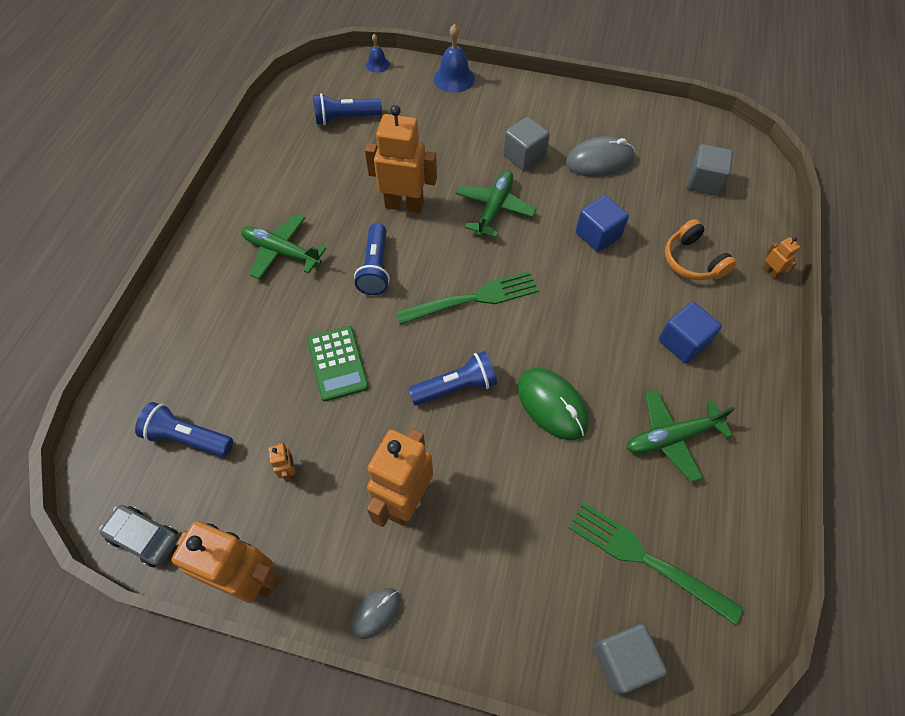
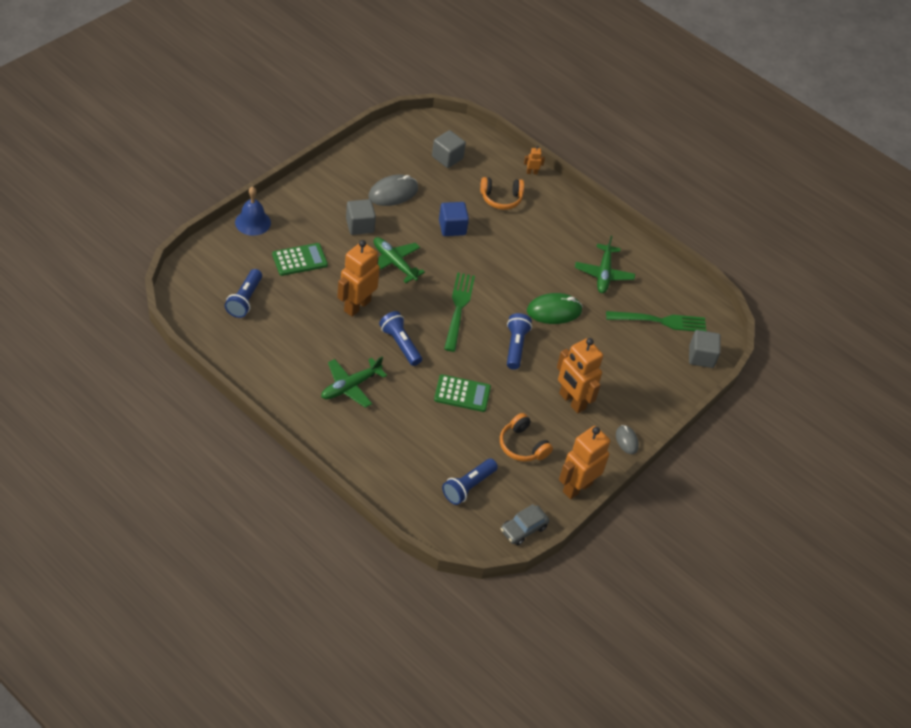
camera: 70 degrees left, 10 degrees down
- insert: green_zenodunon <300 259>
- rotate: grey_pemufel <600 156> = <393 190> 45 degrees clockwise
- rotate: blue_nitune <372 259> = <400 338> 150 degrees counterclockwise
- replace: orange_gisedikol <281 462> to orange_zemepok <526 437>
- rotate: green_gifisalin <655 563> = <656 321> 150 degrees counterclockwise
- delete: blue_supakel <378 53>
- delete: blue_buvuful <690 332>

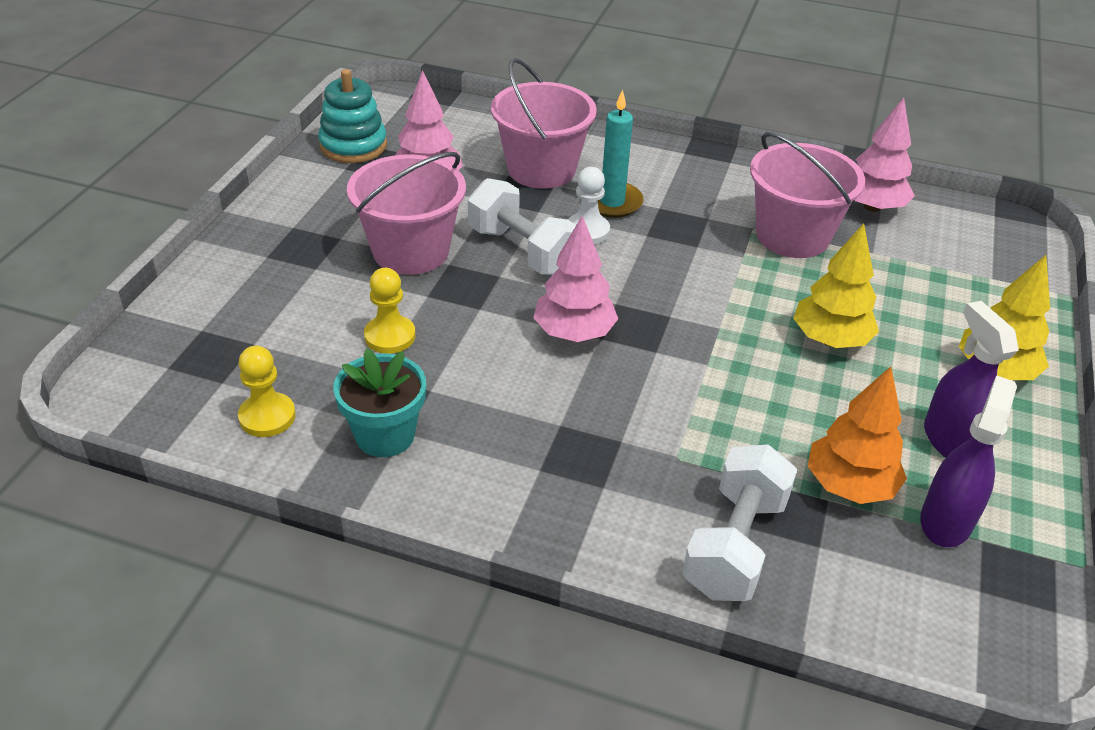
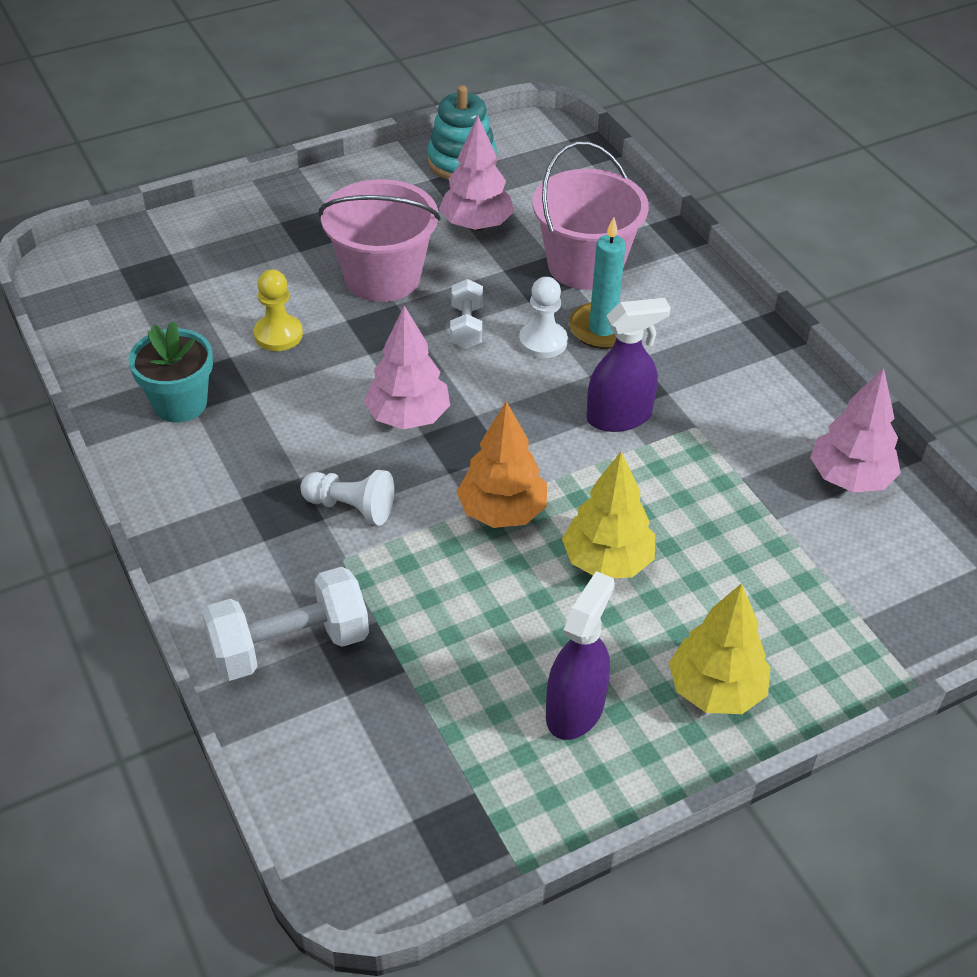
camera: 45 degrees right, 5 degrees up
- insert: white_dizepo <347 498>
- resize: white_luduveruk <522 226> = <466 314> x0.58
- move: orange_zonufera <857 435> to <501 464>
- move: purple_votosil <968 461> to <629 365>
- delete: yellow_dizepo <267 391>
- delete: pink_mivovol <807 195>

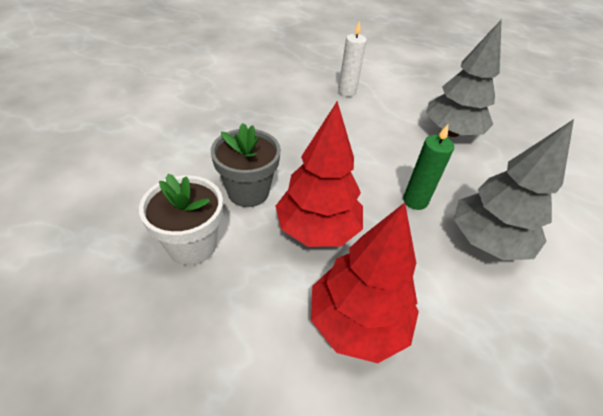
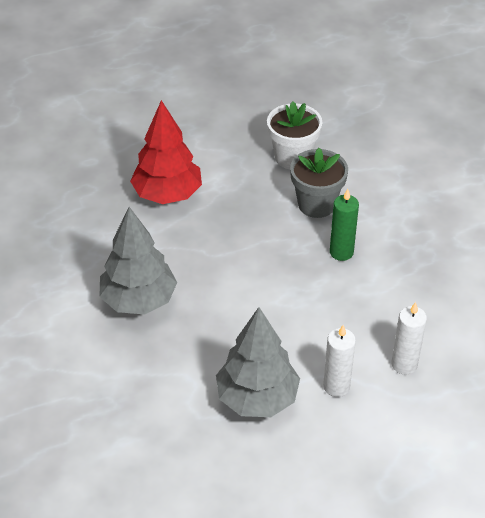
camera: 135 degrees right, 0 degrees up
- insert: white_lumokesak <339 361>
- move: green_lumokesak <428 167> to <344 225>
- delete: red_zonufera <319 174>

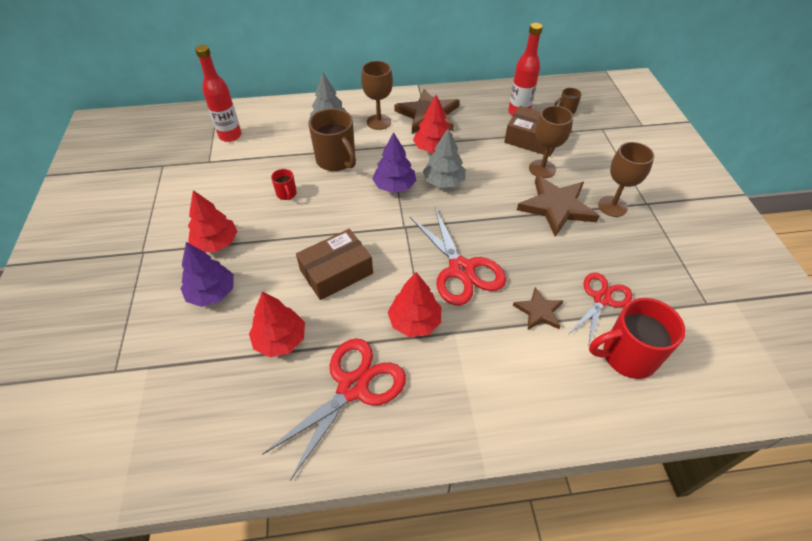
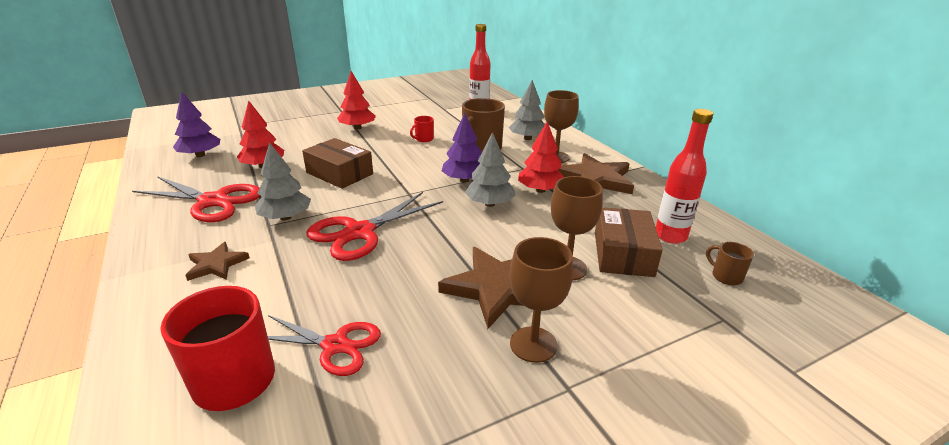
camera: 70 degrees right, 20 degrees down
- move: purple_zonufera <207 274> to <196 124>
- move: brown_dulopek <538 308> to <217 261>
- recolor: red_zonufera <414 304> to grey_zonufera <283 181>

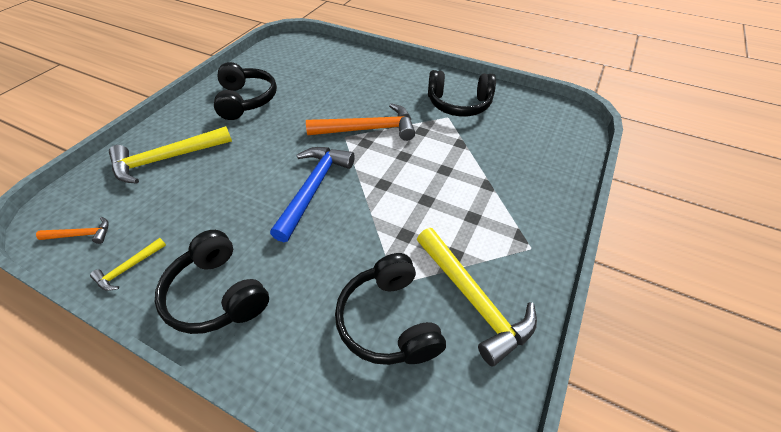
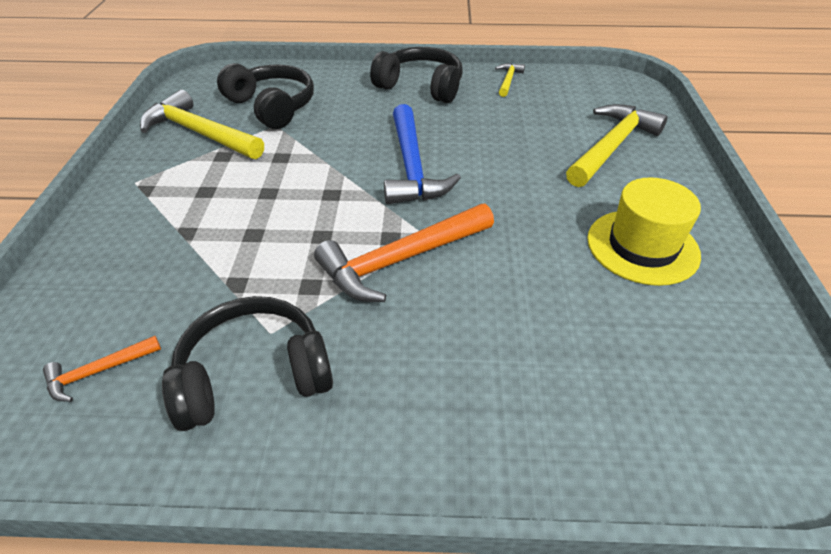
camera: 155 degrees right, 5 degrees down
- move: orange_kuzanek <72 230> to <102 369>
- replace: black_zemepok <245 91> to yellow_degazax <644 231>

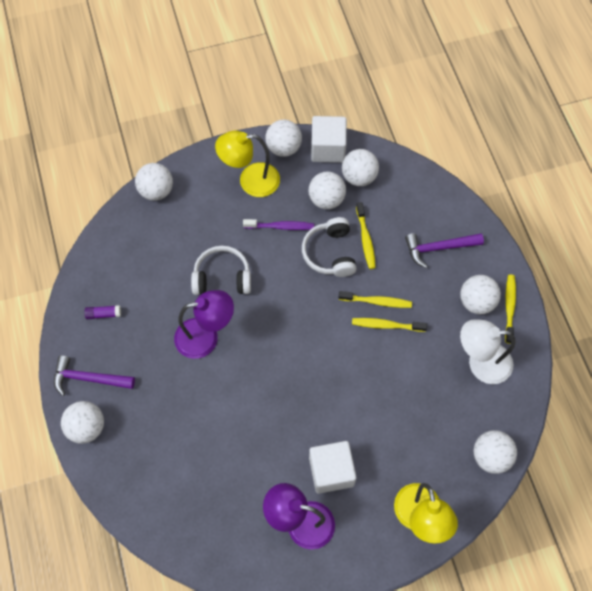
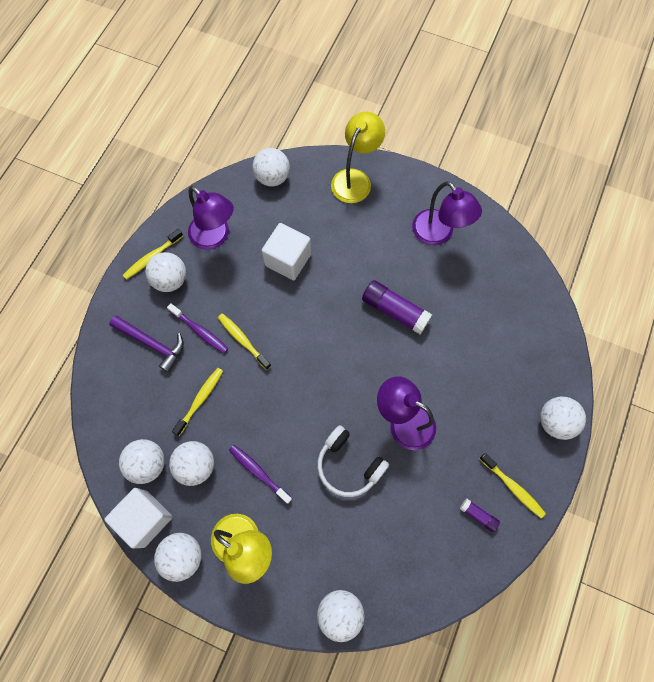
camera: 140 degrees left, 5 degrees up
- insert: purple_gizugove <197 328>
- recolor: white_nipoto <487 351> to purple_nipoto <211 218>
- move: white_buvuful <332 467> to <286 251>
- insert: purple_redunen <397 307>
- move: yellow_gizugove <389 325> to <513 485>
- delete: purple_kuzanek <94 375>
- delete: white_zemepok <329 247>

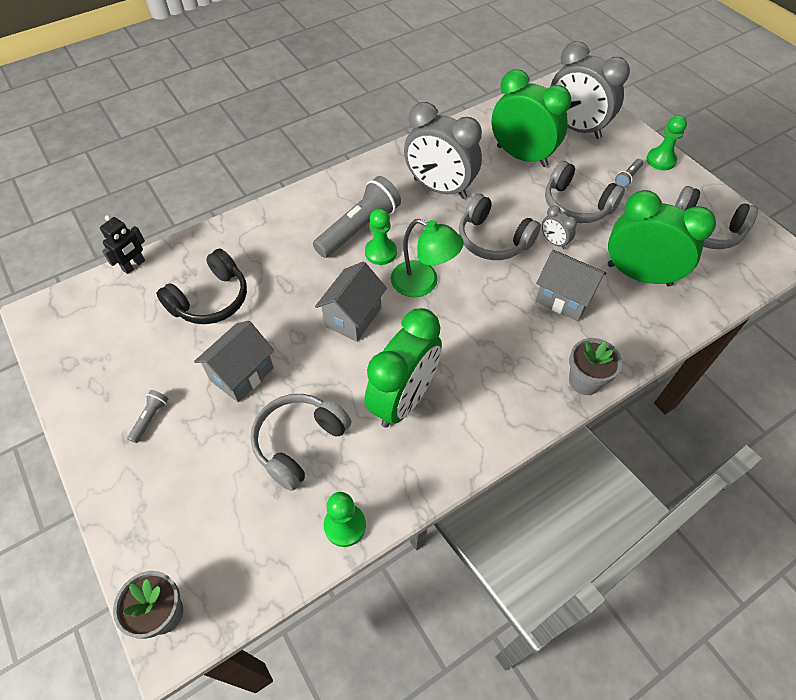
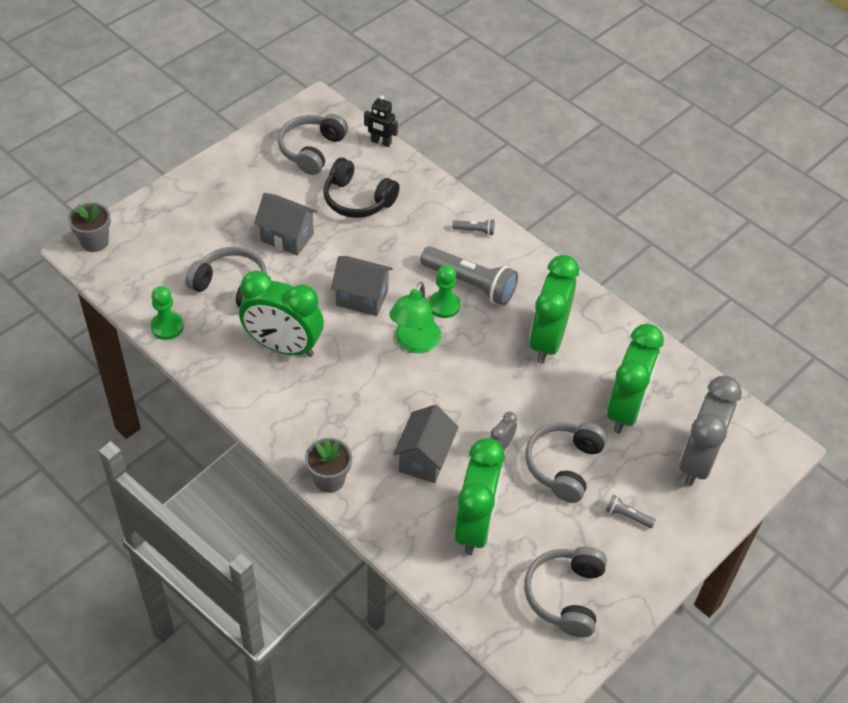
camera: 75 degrees right, 5 degrees down
- move: grey_zemepok <500 227> to <313 144>
- move: grey_nitune <147 416> to <473 227>
- recolor: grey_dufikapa <443 150> to green_dufikapa <554 309>
- delete: green_dizepo <666 142>

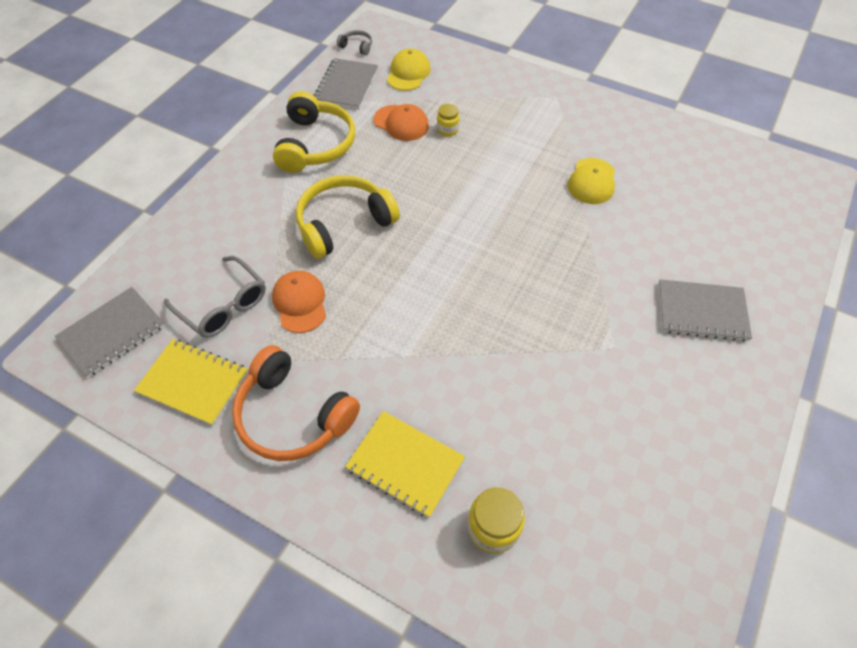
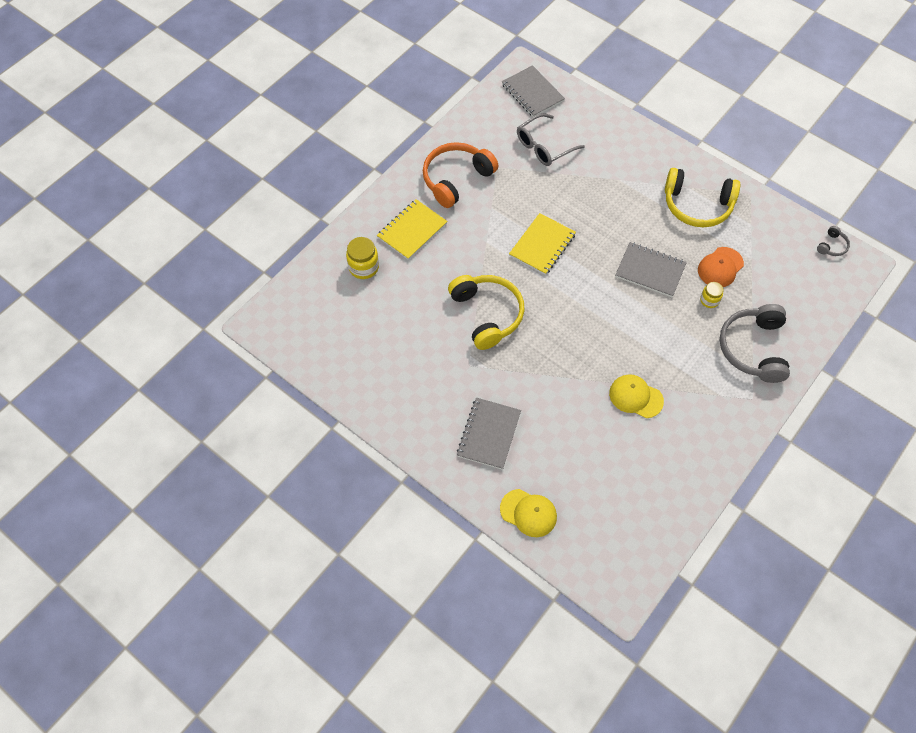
camera: 100 degrees right, 5 degrees up
- move: yellow_zemepok <348 217> to <486 312>
- move: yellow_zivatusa <409 69> to <528 513>
- move: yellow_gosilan <191 382> to <542 244>
- move: grey_gosilan <345 83> to <651 269>
- insert: grey_zemepok <755 343>
- delete: orange_zivatusa <299 302>

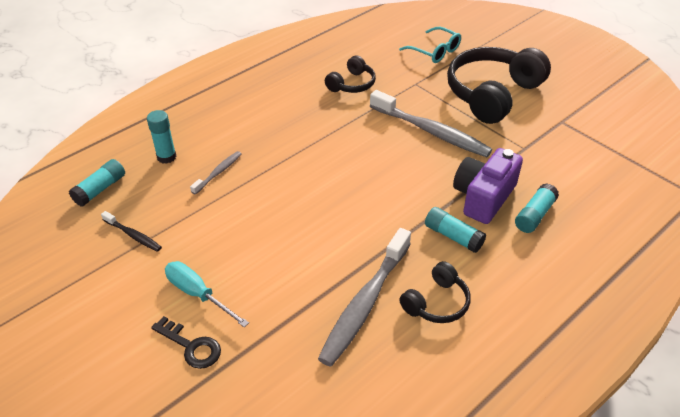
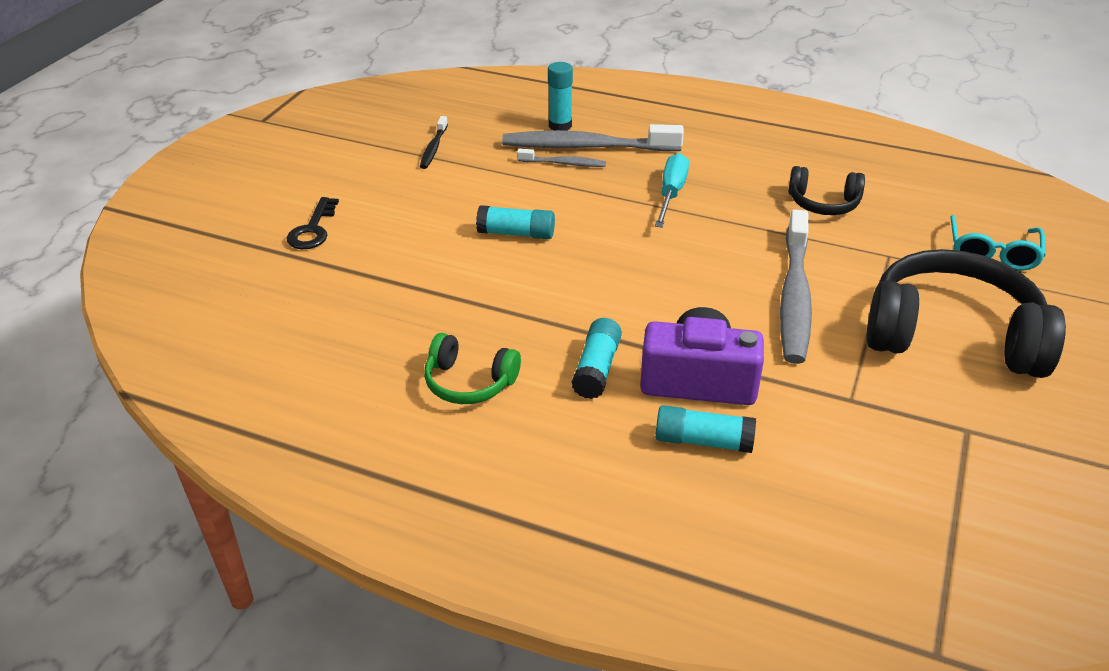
camera: 65 degrees right, 5 degrees down
- recolor: black_zemepok <435 292> to green_zemepok <472 368>
- move: turquoise_redunen <97 183> to <515 222>
- move: grey_gizugove <364 297> to <593 138>
- move: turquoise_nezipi <207 294> to <672 190>

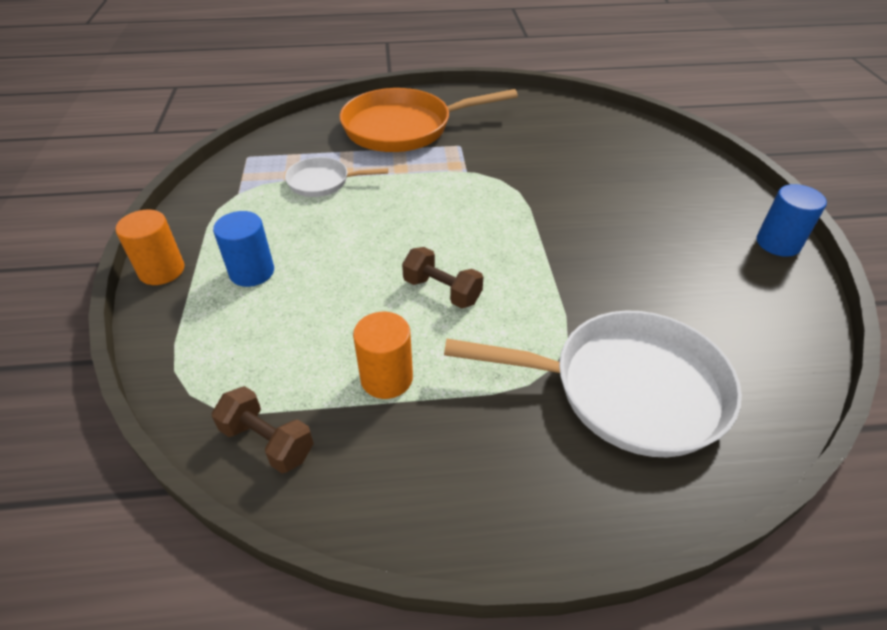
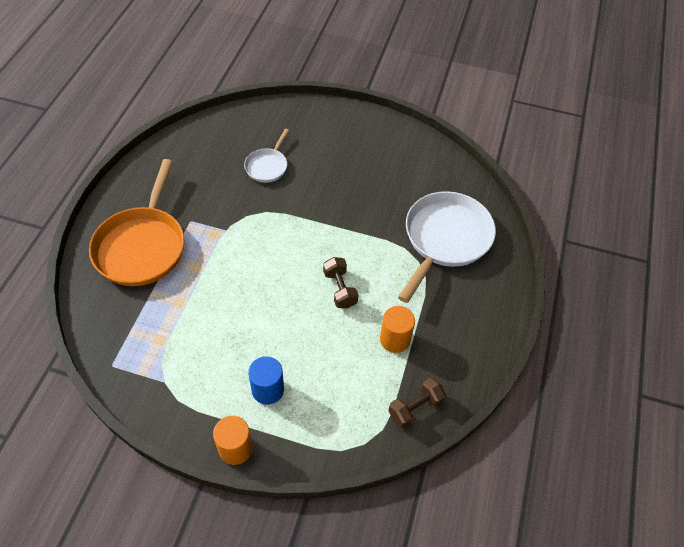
camera: 70 degrees left, 10 degrees up
- move: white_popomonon <336 177> to <266 156>
- rotate: brown_luduveruk <442 278> = <340 282> 75 degrees counterclockwise
- delete: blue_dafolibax <792 220>

